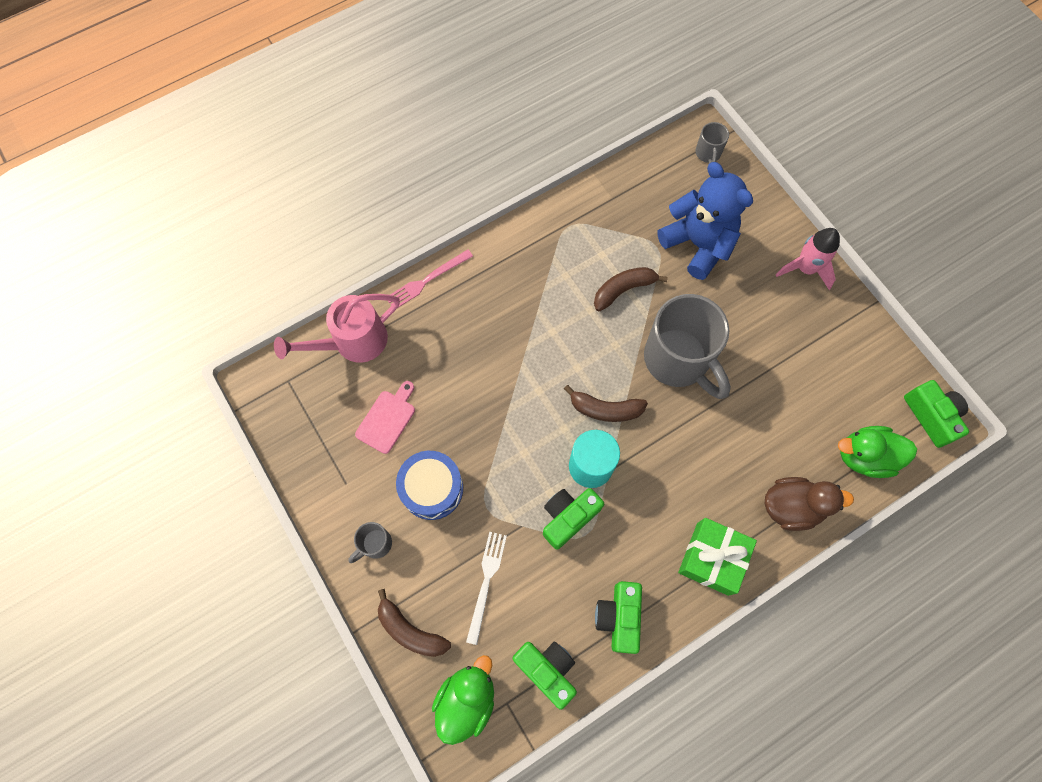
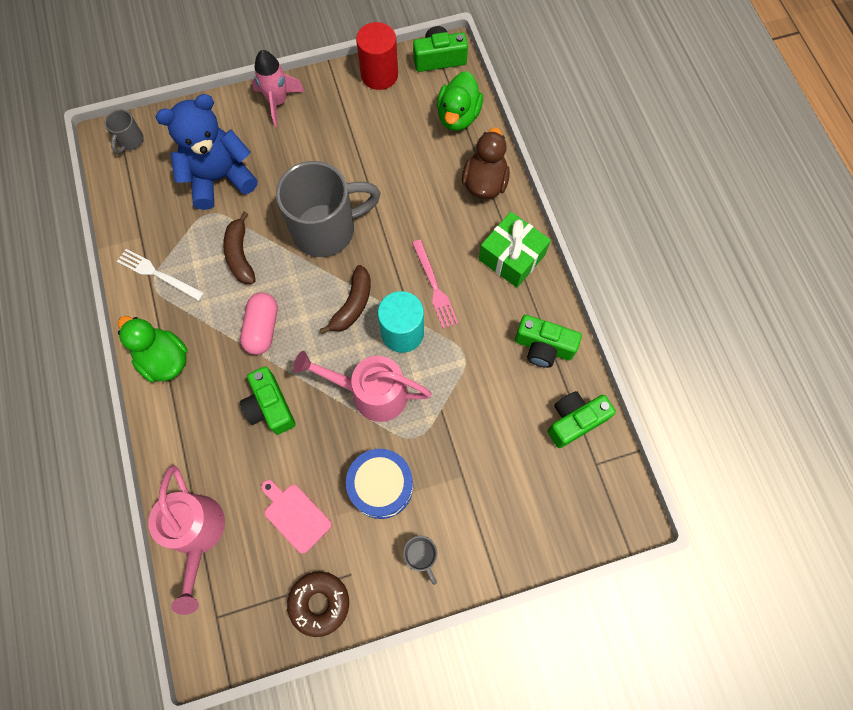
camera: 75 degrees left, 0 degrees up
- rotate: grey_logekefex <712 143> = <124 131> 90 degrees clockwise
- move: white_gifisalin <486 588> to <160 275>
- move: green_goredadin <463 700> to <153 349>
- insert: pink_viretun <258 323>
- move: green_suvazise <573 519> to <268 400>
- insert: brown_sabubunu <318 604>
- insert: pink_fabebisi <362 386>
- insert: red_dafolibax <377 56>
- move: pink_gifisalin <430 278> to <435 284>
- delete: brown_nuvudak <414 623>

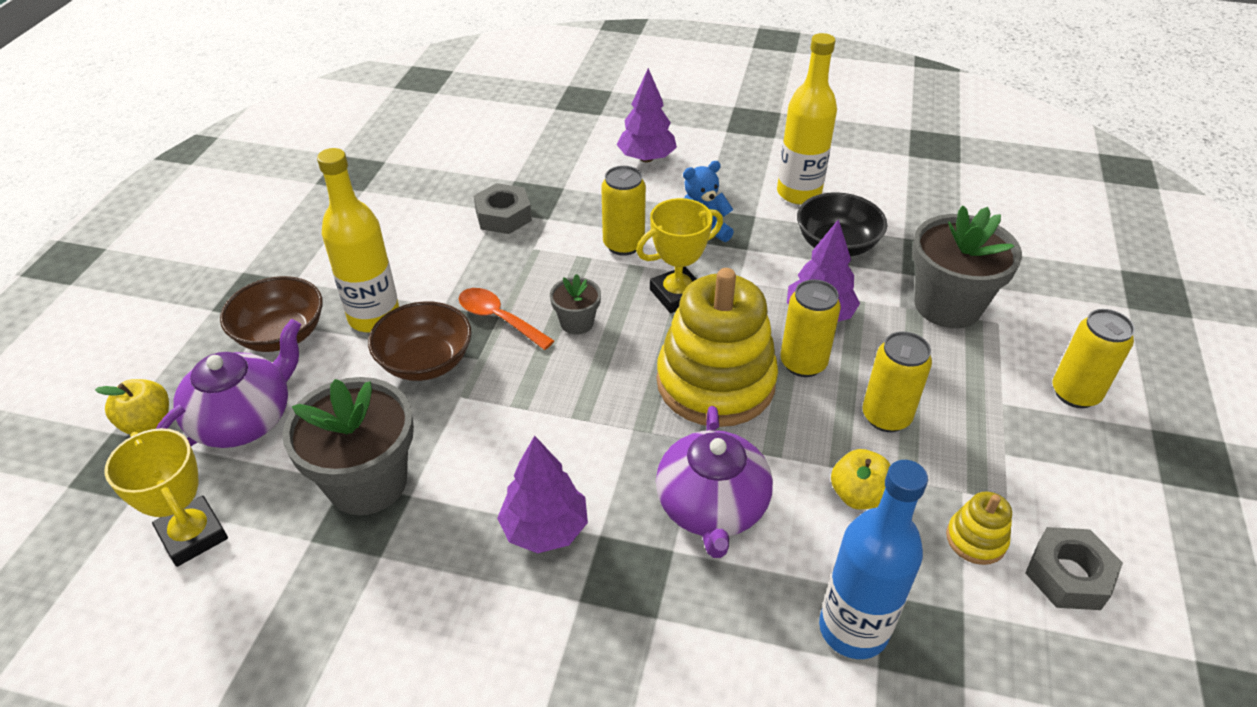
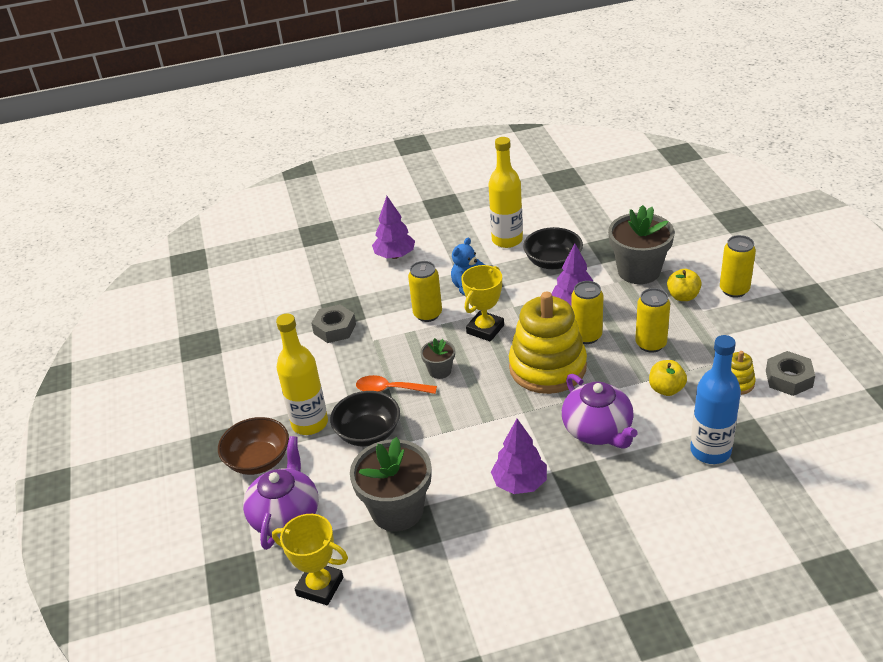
camera: 25 degrees left, 5 degrees down
- recolor: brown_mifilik <420 341> to black_mifilik <365 418>
- move: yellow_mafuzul <132 407> to <684 285>

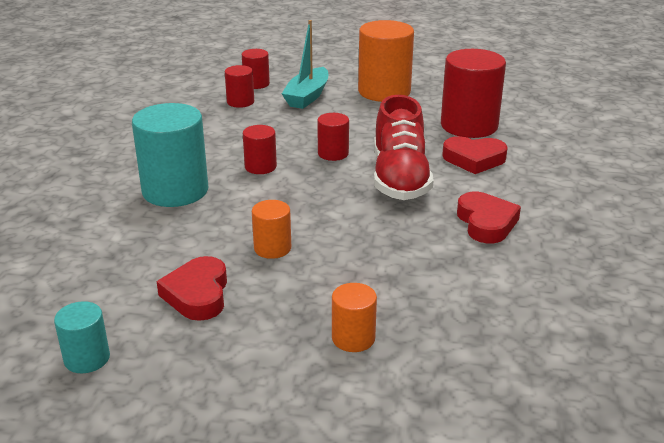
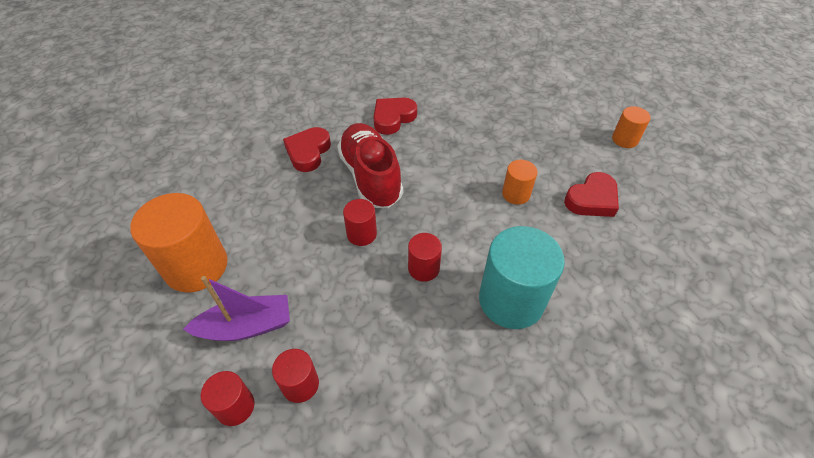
camera: 125 degrees left, 20 degrees up
- recolor: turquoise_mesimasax <305 64> to purple_mesimasax <236 308>
- rotate: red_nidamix <475 155> = <307 149> 135 degrees counterclockwise
- rotate: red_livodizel <404 147> = <370 165> 75 degrees counterclockwise
- move: orange_dafolibax <354 317> to <631 127>
- delete: turquoise_dafolibax <82 337>
- delete: red_dafolibax <473 93>

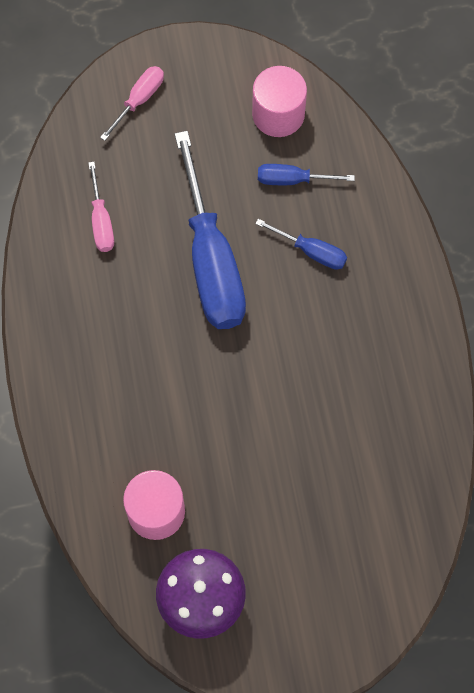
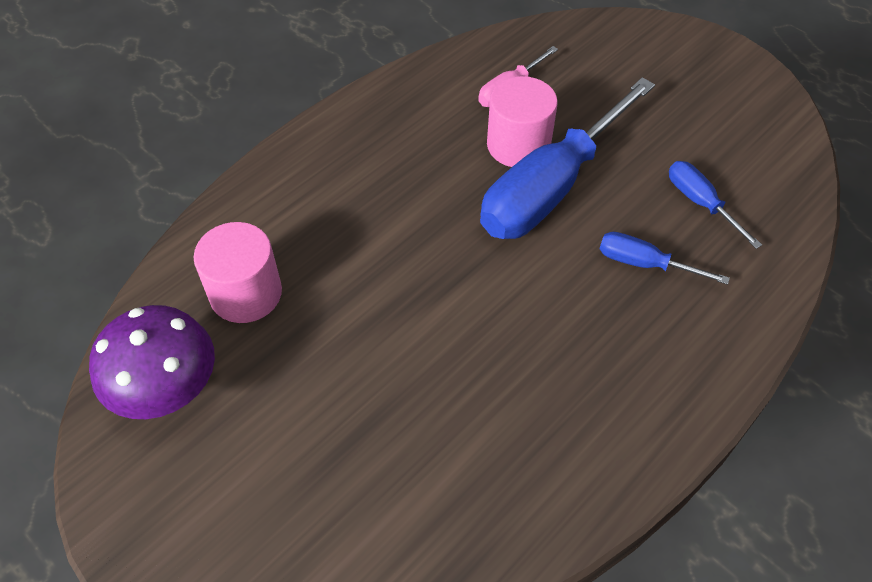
camera: 55 degrees right, 15 degrees down
- move: pink_dafolibax <279 101> to <522 121>
- rotate: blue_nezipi <301 244> = <665 258> 120 degrees clockwise
- delete: pink_nezipi <132 103>

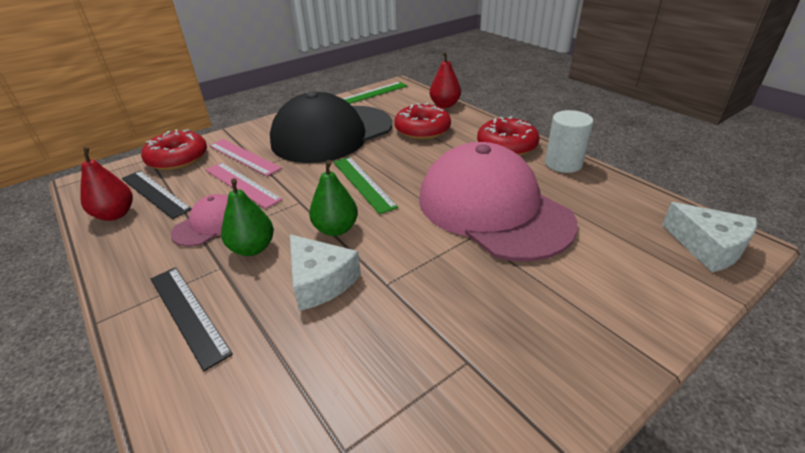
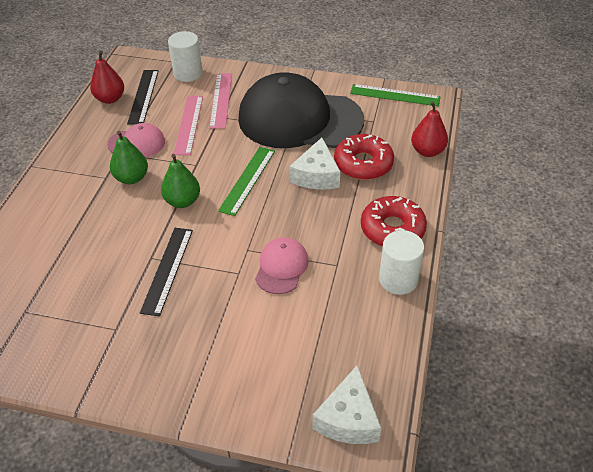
camera: 50 degrees right, 10 degrees up
- move: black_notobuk <192 319> to <166 272>
- replace: red_sabubunu <174 149> to white_dafolibax <185 56>
- resize: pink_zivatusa <499 201> = <282 265> x0.44
- move: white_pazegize <325 272> to <315 164>

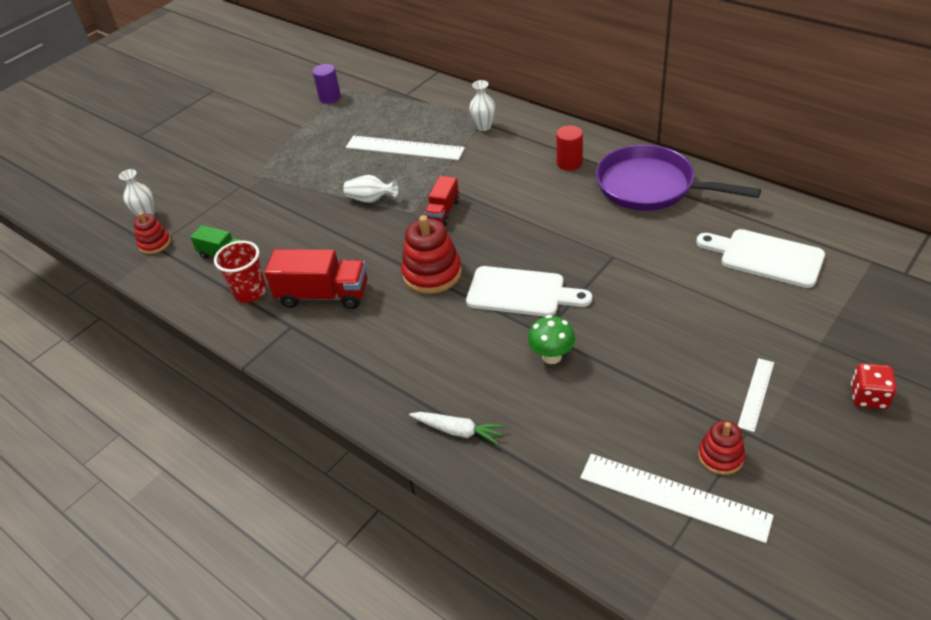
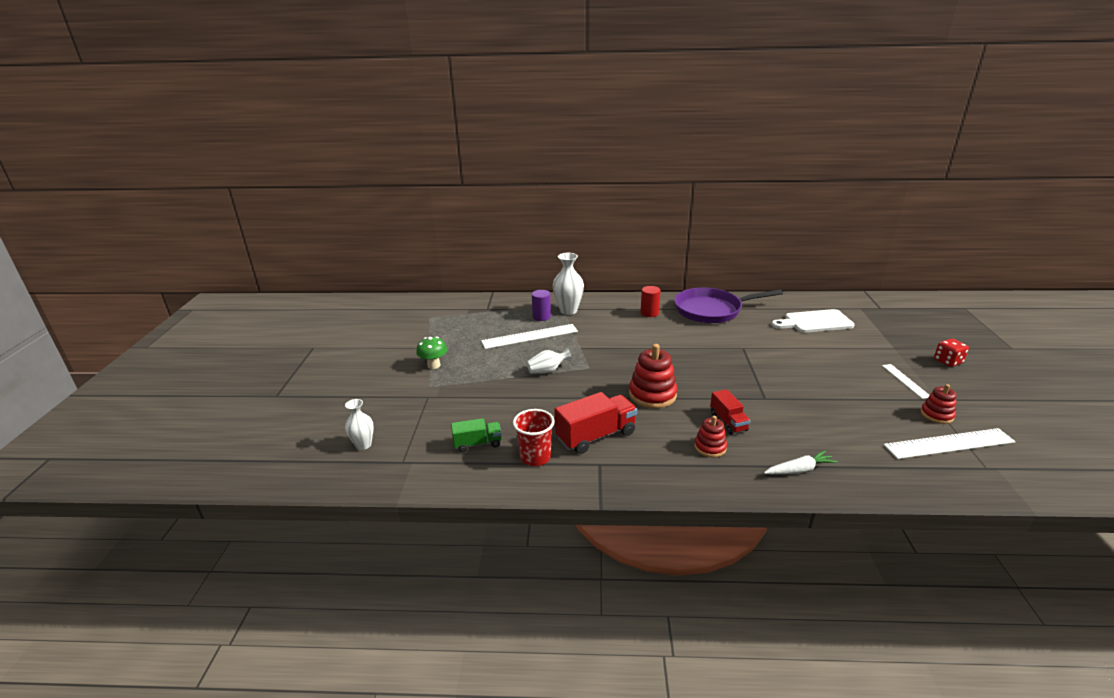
camera: 40 degrees left, 15 degrees down
- move: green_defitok <551 339> to <431 353>
- move: purple_dafolibax <326 84> to <541 305>
- resize: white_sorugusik <482 105> = <568 284> x1.61
- move: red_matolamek <152 233> to <710 437>
- move: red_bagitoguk <441 201> to <730 412>
- delete: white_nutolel <529 291>

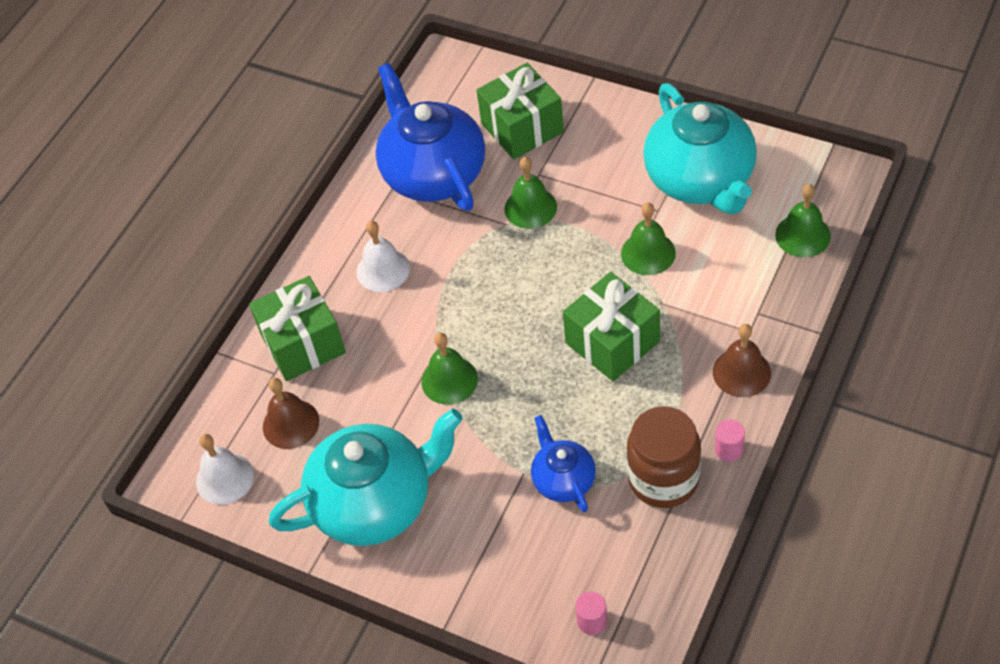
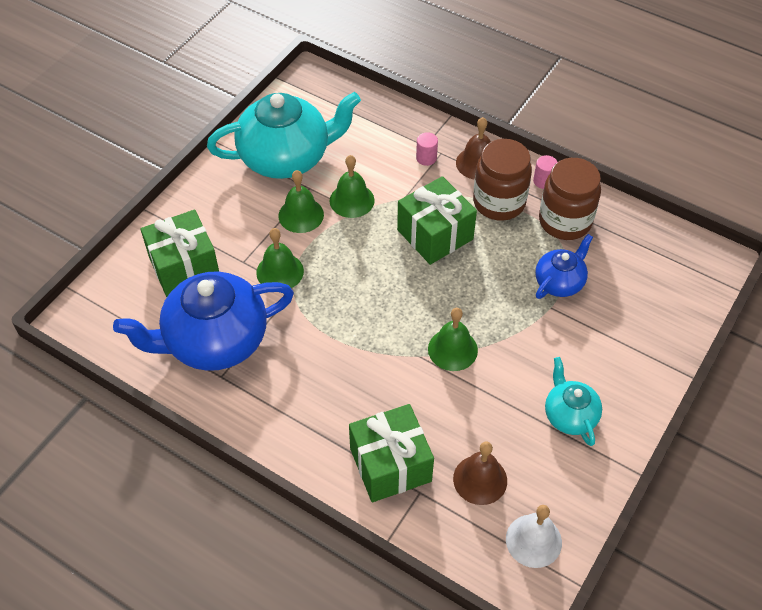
camera: 90 degrees left, 0 degrees up
- move: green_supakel <803 220> to <301 201>
- move: pink_dafolibax <591 613> to <427 149>
- insert: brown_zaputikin <502 180>
- rotate: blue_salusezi <563 463> = <564 266> 150 degrees clockwise
- resize: turquoise_salusezi <366 477> = <573 401> x0.51
- delete: white_supakel <383 256>

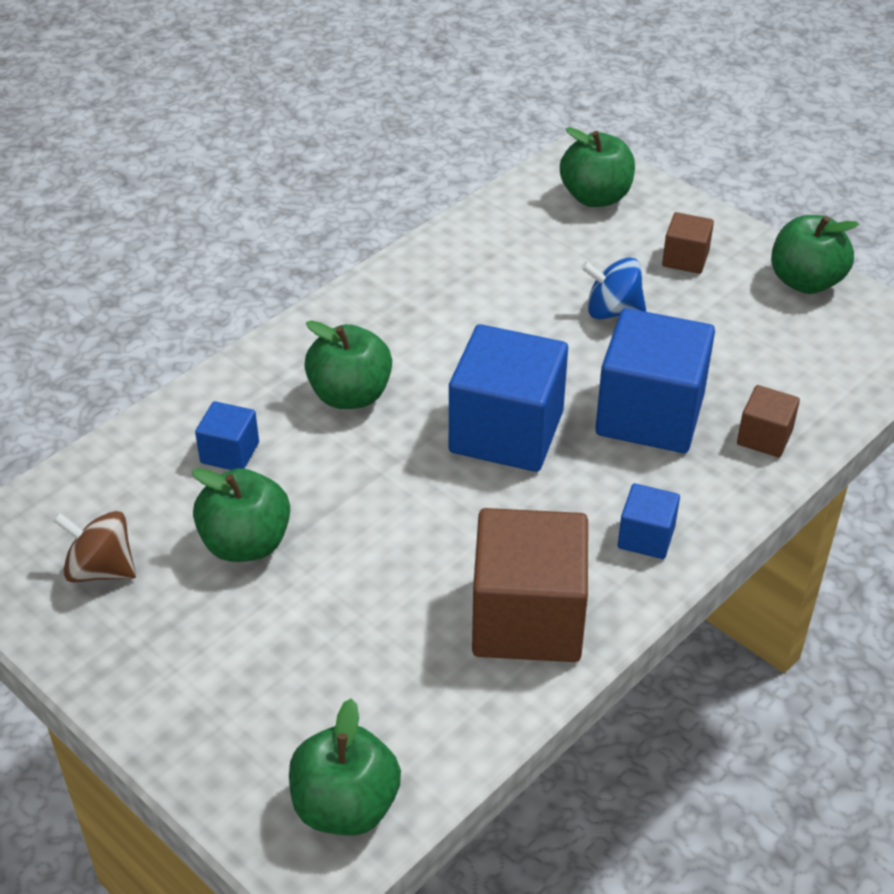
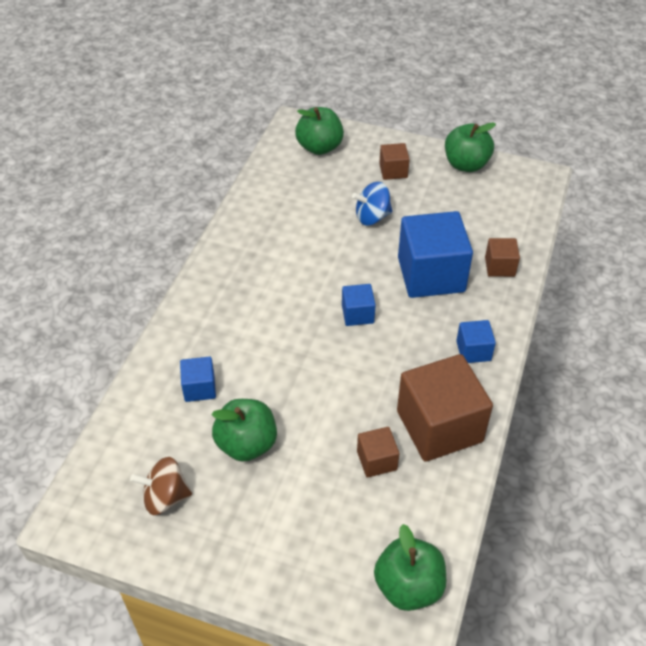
camera: 25 degrees left, 5 degrees up
- resize: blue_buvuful <508 398> = <359 305> x0.48
- insert: brown_buvuful <378 452>
- delete: green_mafuzul <348 364>

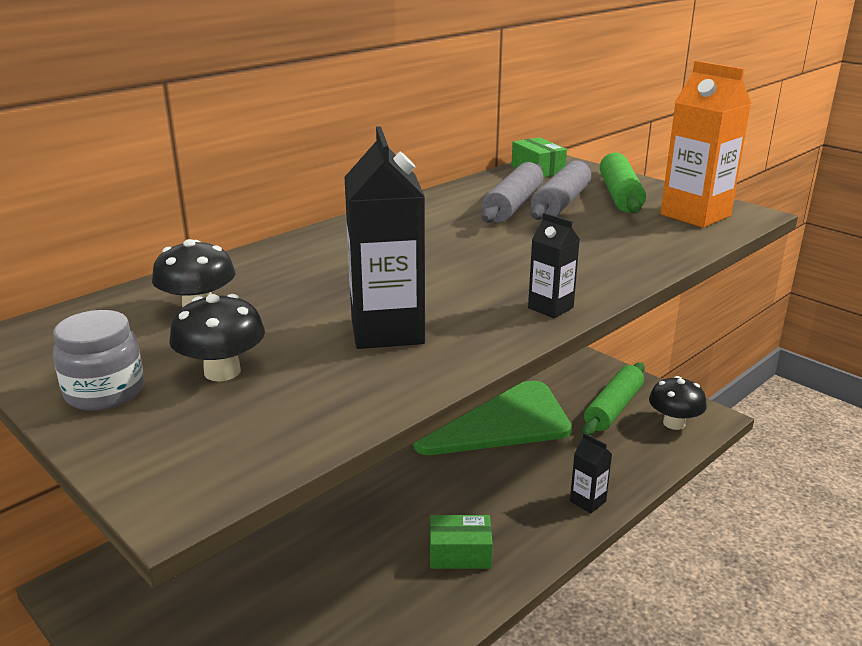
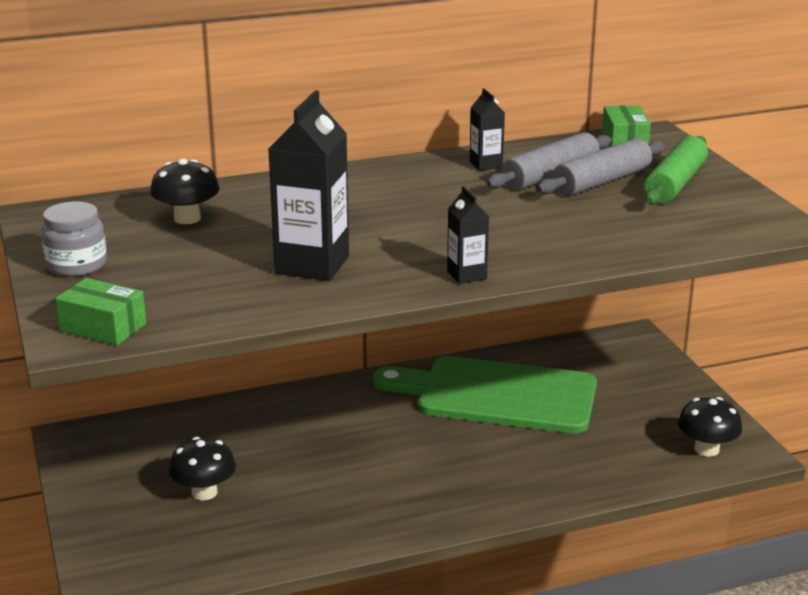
camera: 25 degrees right, 0 degrees up
- move: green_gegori <461 542> to <100 312>
- move: black_defitok <217 337> to <202 469>
- move: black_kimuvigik <591 473> to <487 129>
- delete: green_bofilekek <613 398>
- delete: orange_kimuvigik <706 144>

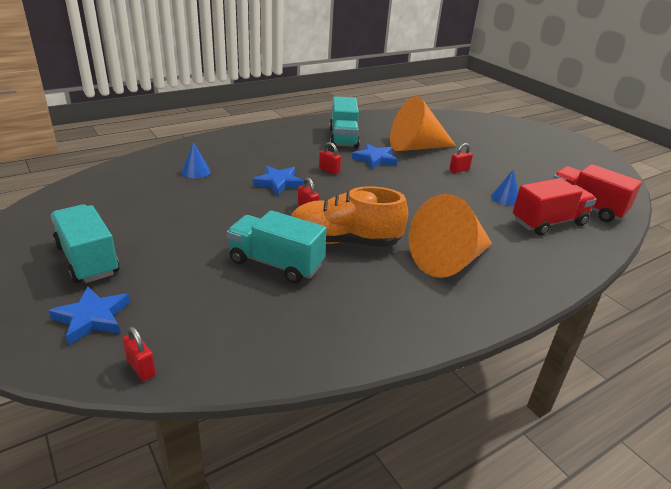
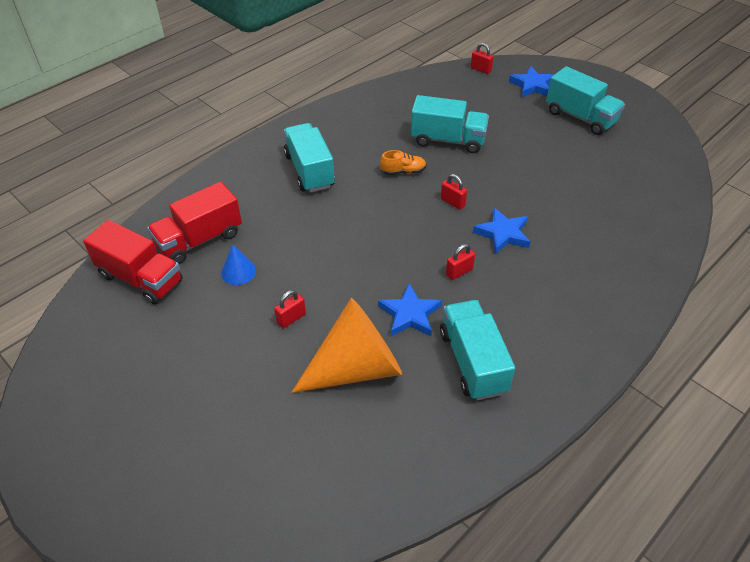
camera: 170 degrees right, 15 degrees up
- replace: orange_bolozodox <450 236> to turquoise_bagitoguk <309 158>
- resize: orange_livodizel <349 216> = <403 162> x0.45
- rotate: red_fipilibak <330 158> = <460 262> 60 degrees counterclockwise
- delete: blue_bolozodox <196 160>

